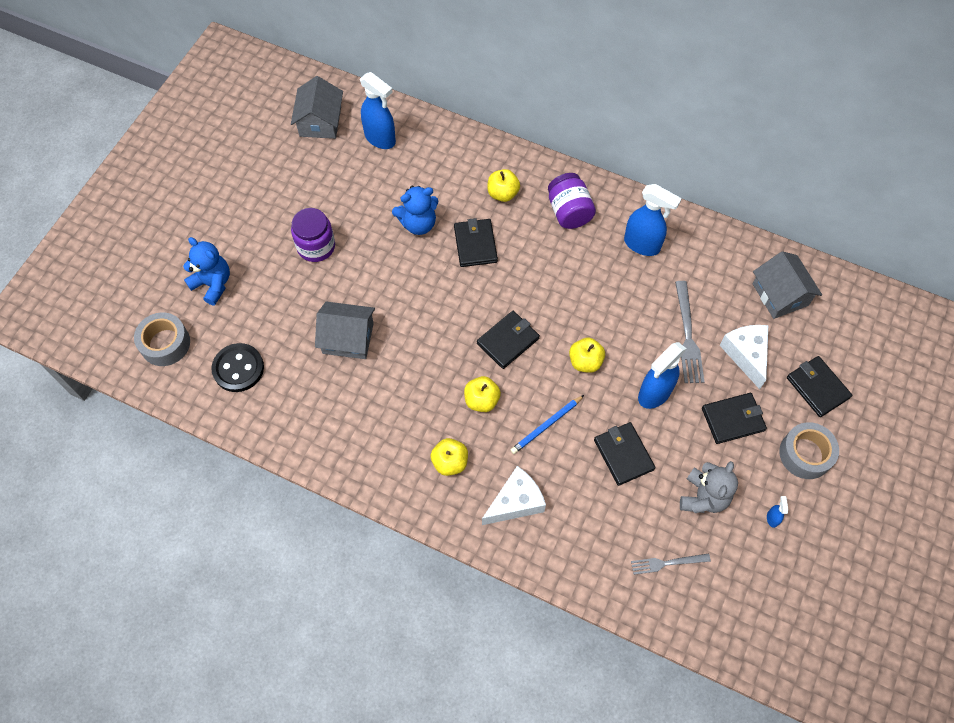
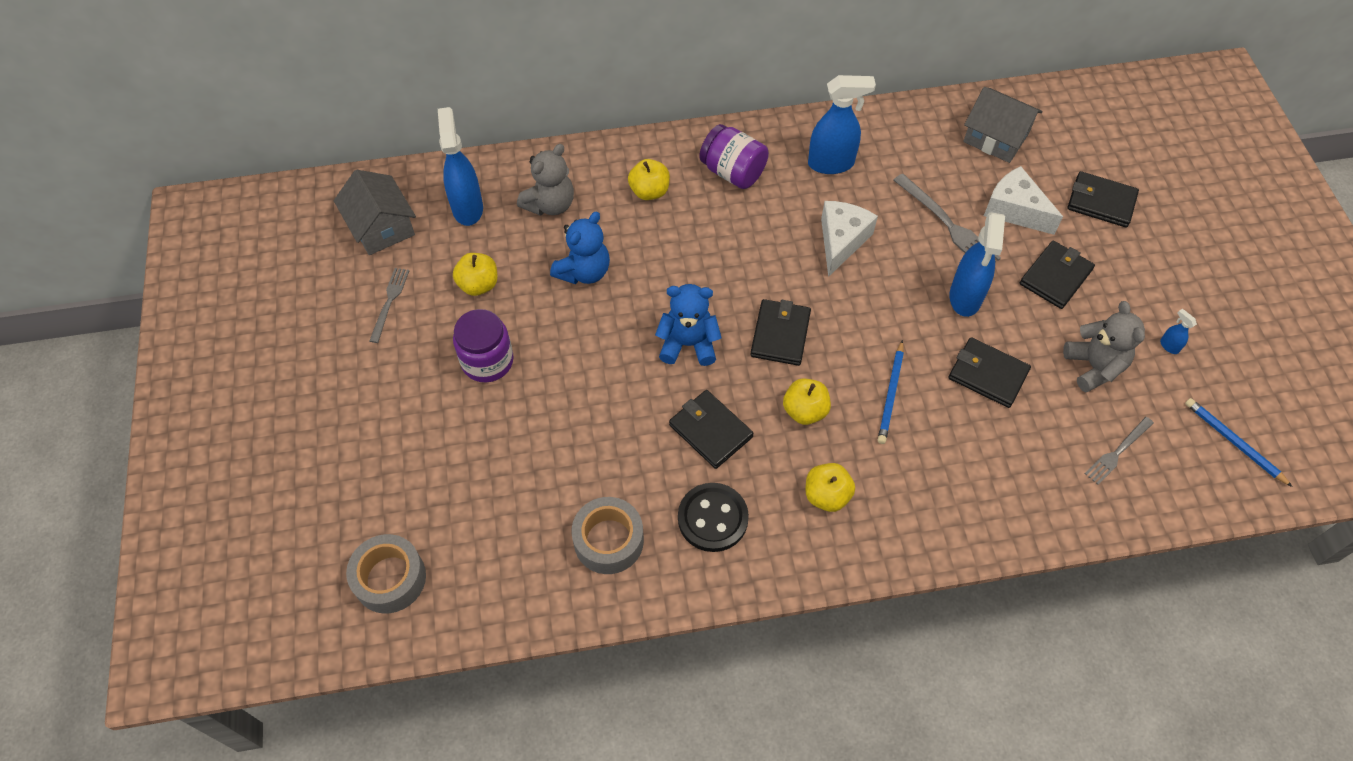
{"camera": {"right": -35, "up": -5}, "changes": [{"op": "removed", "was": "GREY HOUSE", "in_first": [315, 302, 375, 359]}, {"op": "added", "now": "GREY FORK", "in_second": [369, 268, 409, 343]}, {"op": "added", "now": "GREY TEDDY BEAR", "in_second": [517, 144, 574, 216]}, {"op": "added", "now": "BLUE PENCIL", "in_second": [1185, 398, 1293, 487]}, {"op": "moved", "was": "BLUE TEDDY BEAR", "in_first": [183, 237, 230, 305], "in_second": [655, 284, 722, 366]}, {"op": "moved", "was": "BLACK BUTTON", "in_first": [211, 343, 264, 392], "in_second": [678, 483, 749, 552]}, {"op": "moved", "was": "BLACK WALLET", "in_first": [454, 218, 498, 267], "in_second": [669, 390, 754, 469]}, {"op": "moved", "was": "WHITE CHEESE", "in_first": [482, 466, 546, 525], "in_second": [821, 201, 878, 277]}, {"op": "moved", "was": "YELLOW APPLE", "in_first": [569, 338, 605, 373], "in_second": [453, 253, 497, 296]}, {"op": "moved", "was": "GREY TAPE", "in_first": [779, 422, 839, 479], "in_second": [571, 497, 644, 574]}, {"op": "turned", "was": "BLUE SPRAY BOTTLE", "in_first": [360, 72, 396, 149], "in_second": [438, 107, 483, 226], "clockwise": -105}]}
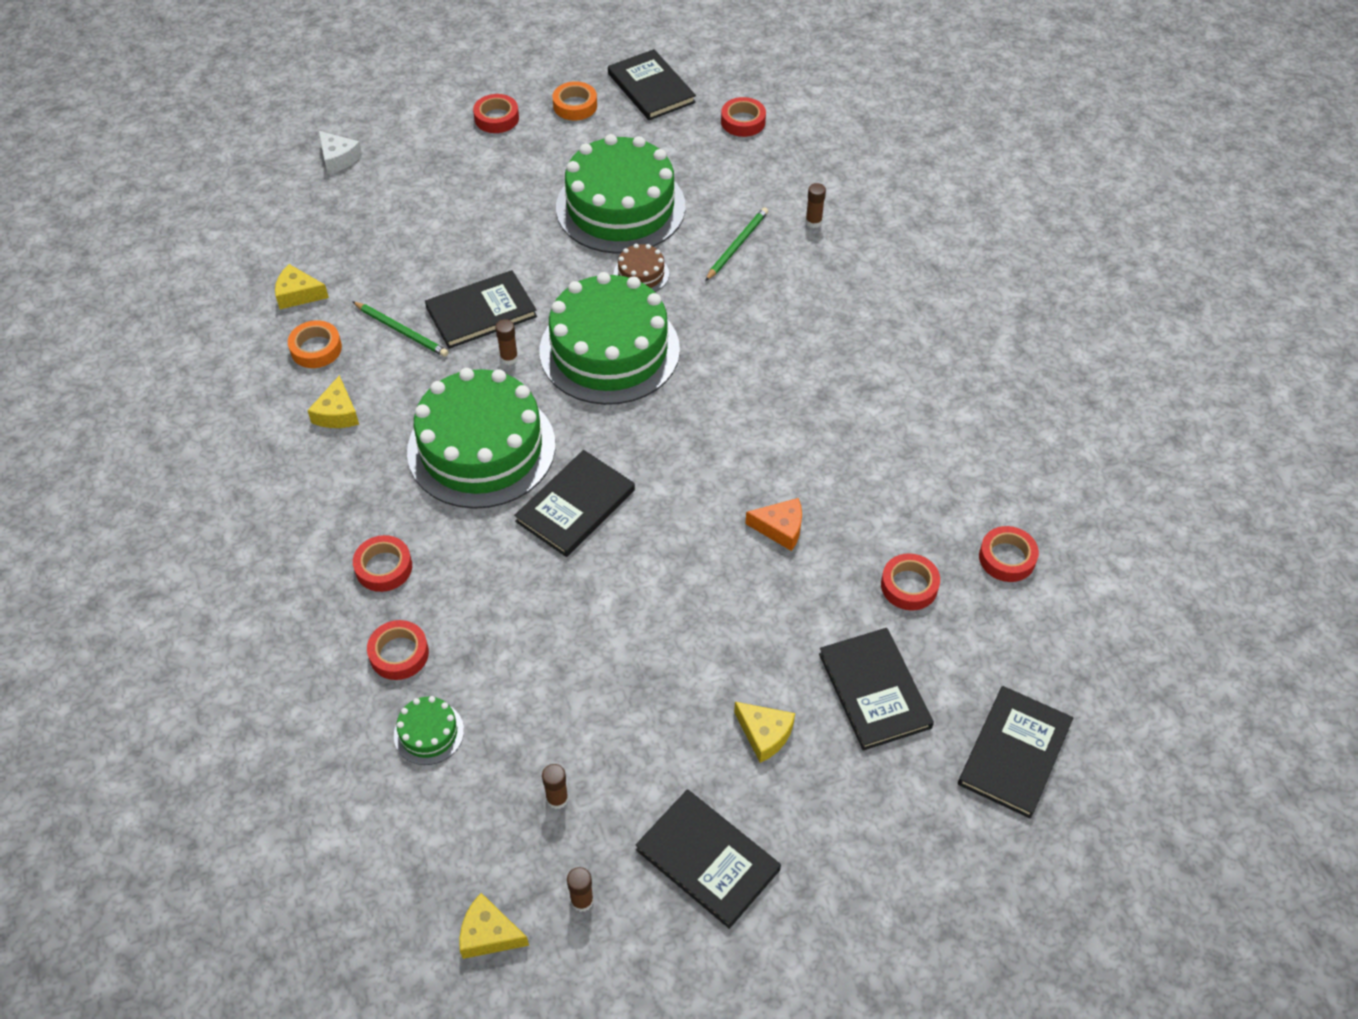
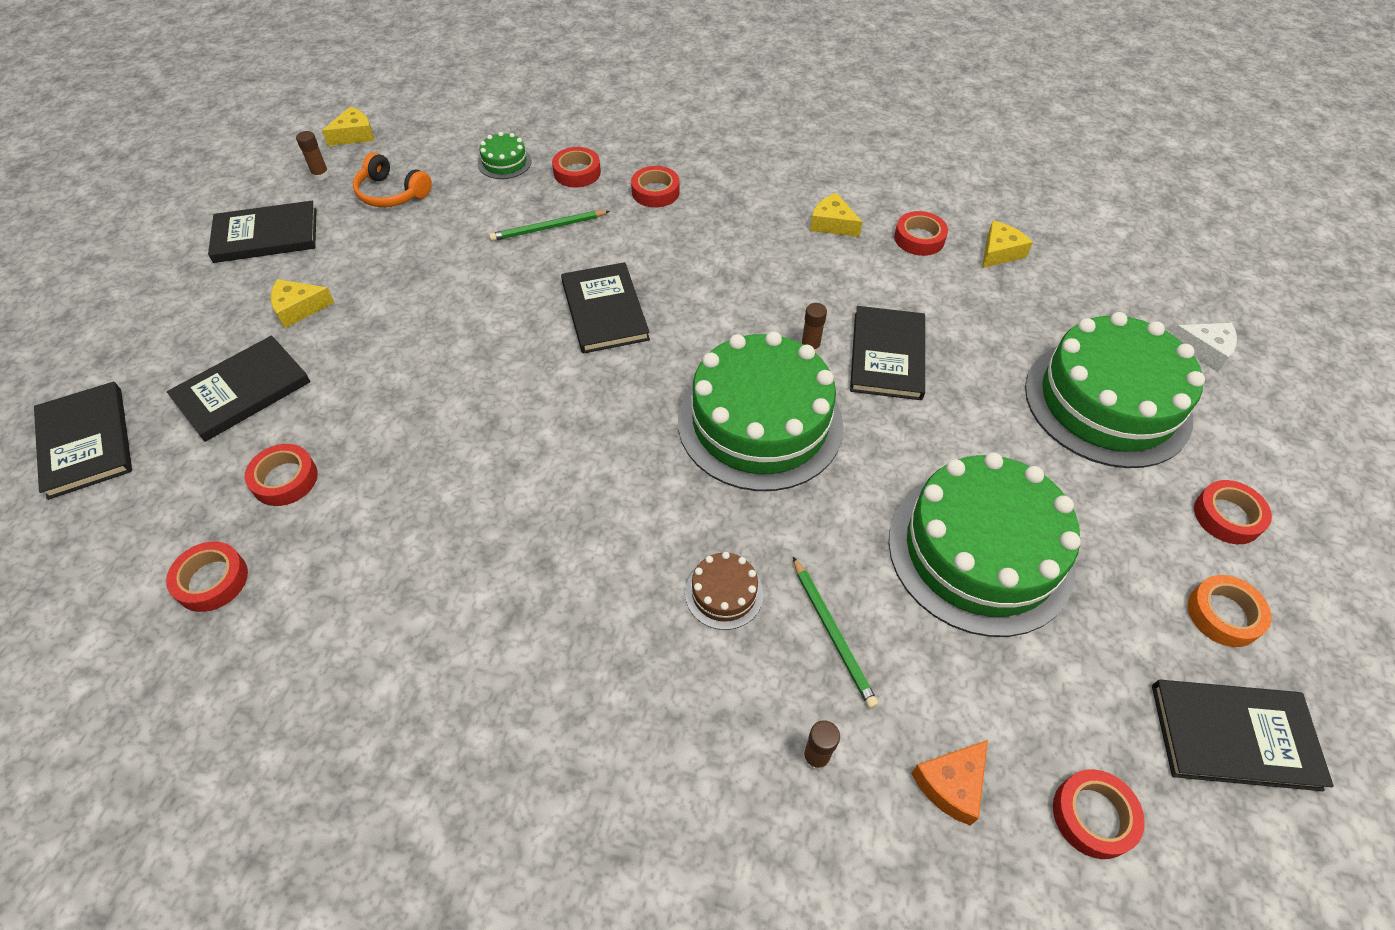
{"camera": {"right": 125, "up": 0}, "changes": [{"op": "moved", "was": "GREEN PENCIL", "in_first": [352, 301, 448, 357], "in_second": [489, 211, 610, 241]}, {"op": "moved", "was": "GREEN CAKE", "in_first": [407, 368, 555, 509], "in_second": [1025, 312, 1205, 468]}, {"op": "moved", "was": "BROWN CAKE", "in_first": [613, 244, 669, 292], "in_second": [685, 552, 763, 630]}, {"op": "moved", "was": "ORANGE CHEESE", "in_first": [745, 498, 802, 551], "in_second": [911, 740, 988, 826]}, {"op": "replaced", "was": "BROWN GLUE STICK", "now": "ORANGE HEADPHONES", "in_first": [542, 764, 568, 809], "in_second": [353, 152, 432, 207]}, {"op": "recoloured", "was": "ORANGE TAPE", "now": "RED TAPE", "in_first": [288, 320, 342, 368], "in_second": [894, 211, 948, 256]}, {"op": "turned", "was": "WHITE CHEESE", "in_first": [319, 131, 362, 174], "in_second": [1172, 323, 1237, 372], "clockwise": -150}, {"op": "turned", "was": "BLACK BOOK", "in_first": [819, 628, 934, 751], "in_second": [167, 335, 310, 442], "clockwise": -60}]}
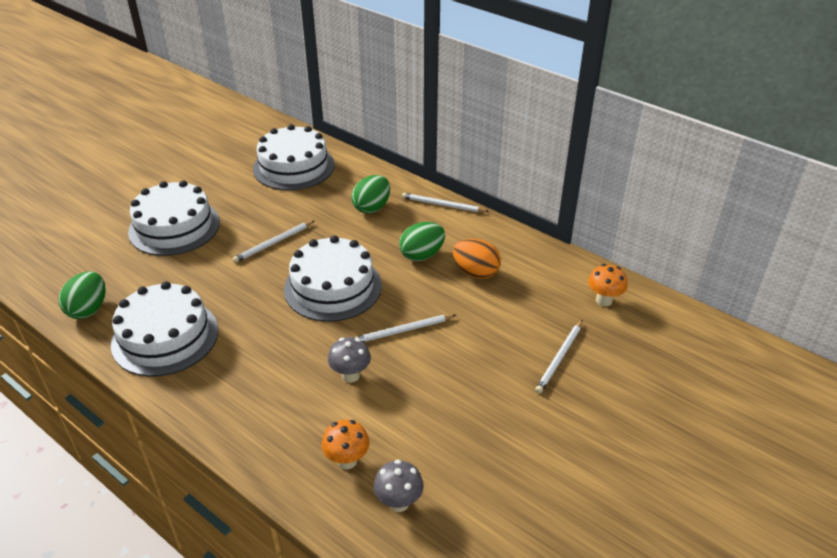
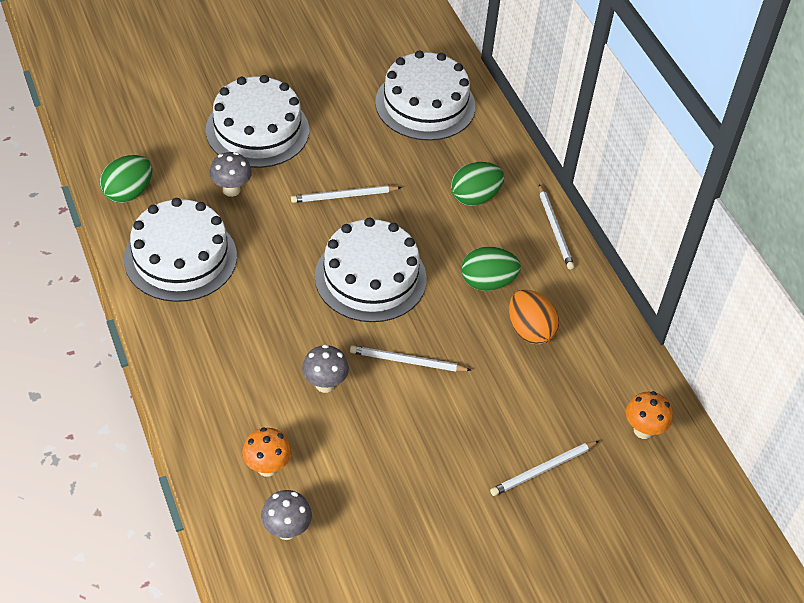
{"camera": {"right": 25, "up": 10}, "changes": [{"op": "added", "now": "GREY MUSHROOM", "in_second": [209, 152, 252, 197]}, {"op": "turned", "was": "WHITE PENCIL", "in_first": [402, 193, 489, 212], "in_second": [539, 184, 574, 270], "clockwise": -150}]}
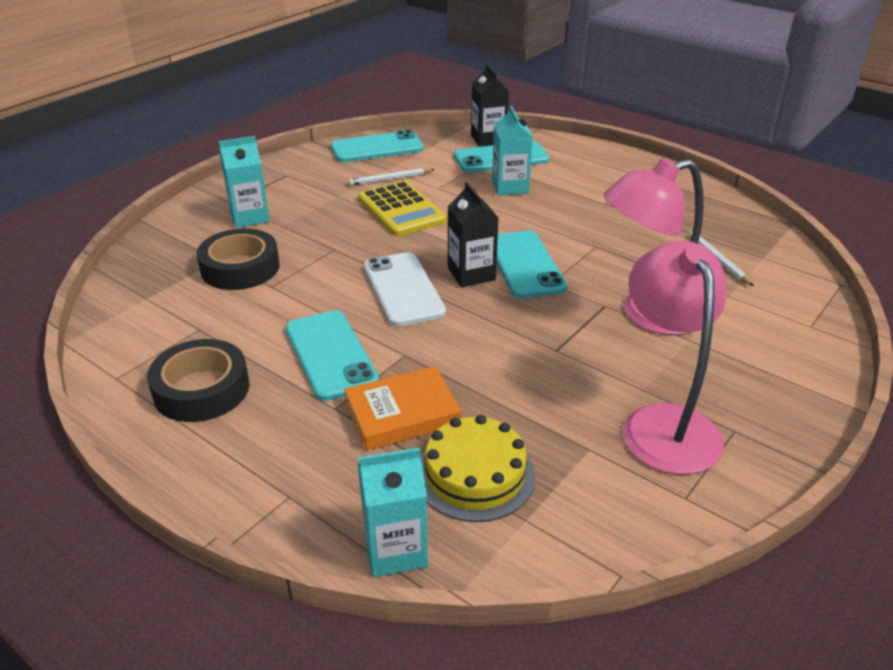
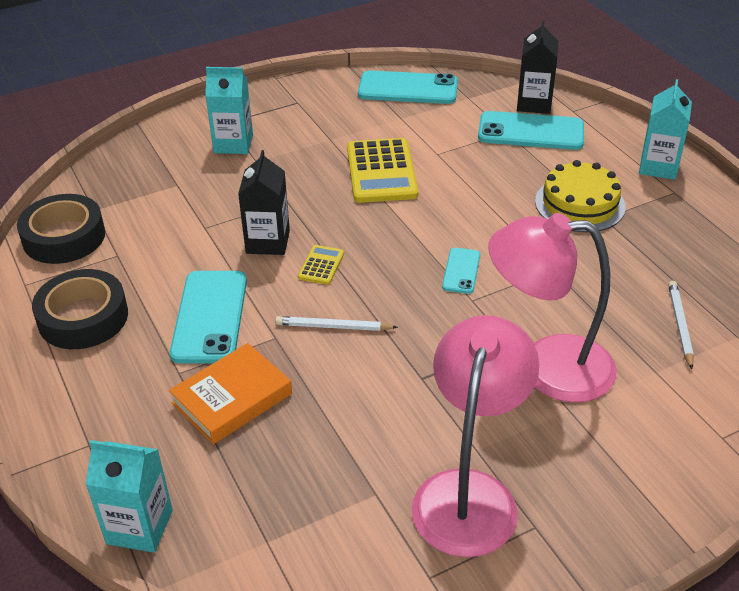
{"camera": {"right": 25, "up": 5}, "changes": [{"op": "moved", "was": "BLACK TAPE", "in_first": [197, 229, 279, 290], "in_second": [17, 194, 105, 264]}, {"op": "moved", "was": "WHITE PENCIL", "in_first": [348, 168, 435, 186], "in_second": [275, 316, 398, 331]}, {"op": "moved", "was": "YELLOW CAKE", "in_first": [421, 415, 535, 522], "in_second": [535, 160, 626, 232]}, {"op": "moved", "was": "BLACK CARTON", "in_first": [448, 182, 499, 287], "in_second": [238, 150, 290, 255]}, {"op": "moved", "was": "TURQUOISE CARTON", "in_first": [492, 106, 533, 196], "in_second": [639, 79, 692, 180]}, {"op": "replaced", "was": "WHITE PHONE", "now": "YELLOW CALCULATOR", "in_first": [364, 252, 446, 327], "in_second": [298, 245, 344, 285]}, {"op": "turned", "was": "ORANGE BOOK", "in_first": [344, 366, 461, 451], "in_second": [169, 343, 292, 444], "clockwise": -45}, {"op": "resized", "was": "TURQUOISE PHONE", "in_first": [497, 231, 567, 298], "in_second": [442, 248, 480, 294], "ratio": 0.52}]}
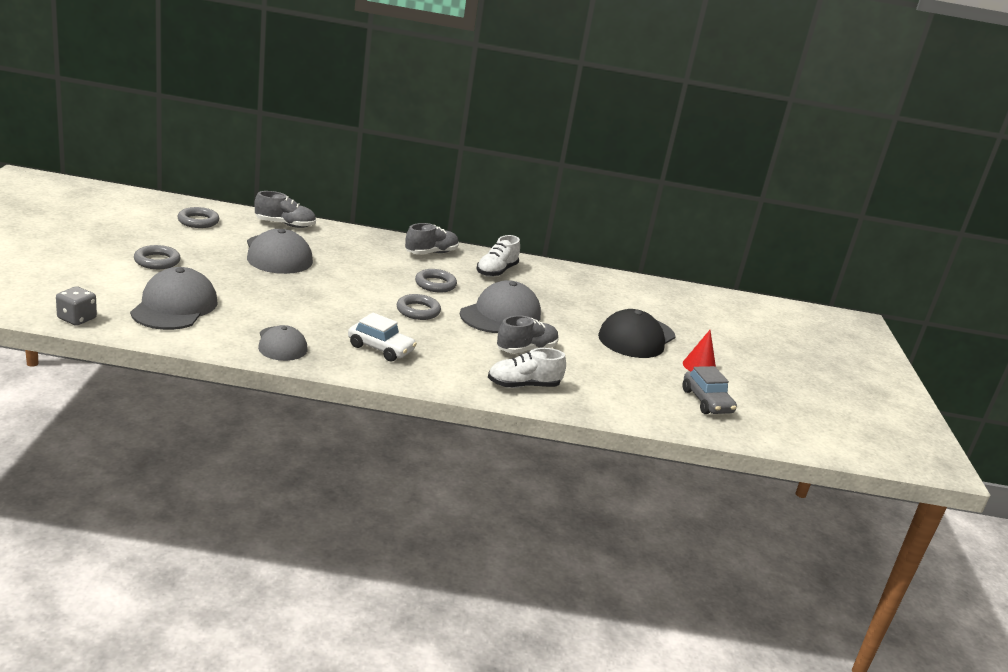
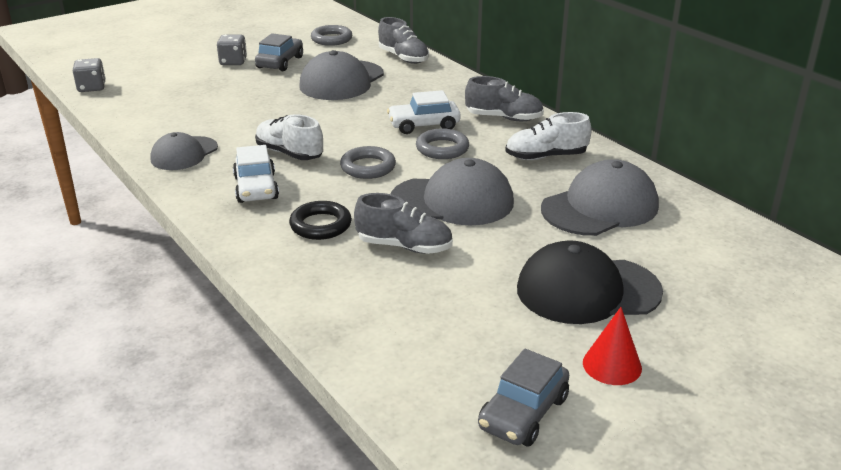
{"camera": {"right": 55, "up": 5}, "changes": [{"op": "added", "now": "GREY CAR", "in_second": [255, 33, 303, 71]}, {"op": "added", "now": "BLACK RING", "in_second": [289, 201, 352, 240]}, {"op": "added", "now": "WHITE CAR", "in_second": [387, 90, 461, 134]}, {"op": "moved", "was": "GREY CAP", "in_first": [130, 267, 217, 330], "in_second": [541, 159, 659, 236]}, {"op": "moved", "was": "WHITE SHOE", "in_first": [488, 348, 566, 388], "in_second": [255, 114, 323, 160]}, {"op": "replaced", "was": "GREY RING", "now": "GREY DICE", "in_first": [134, 245, 181, 269], "in_second": [217, 35, 247, 65]}]}
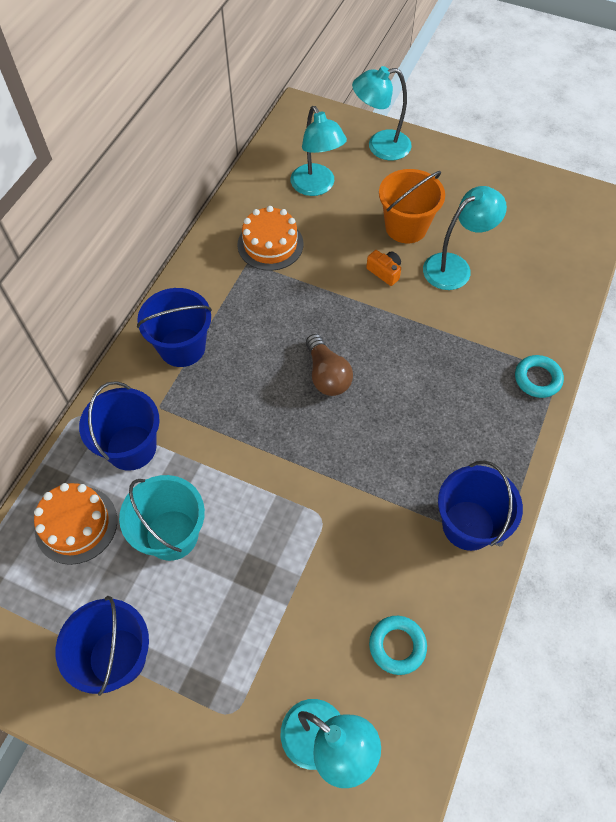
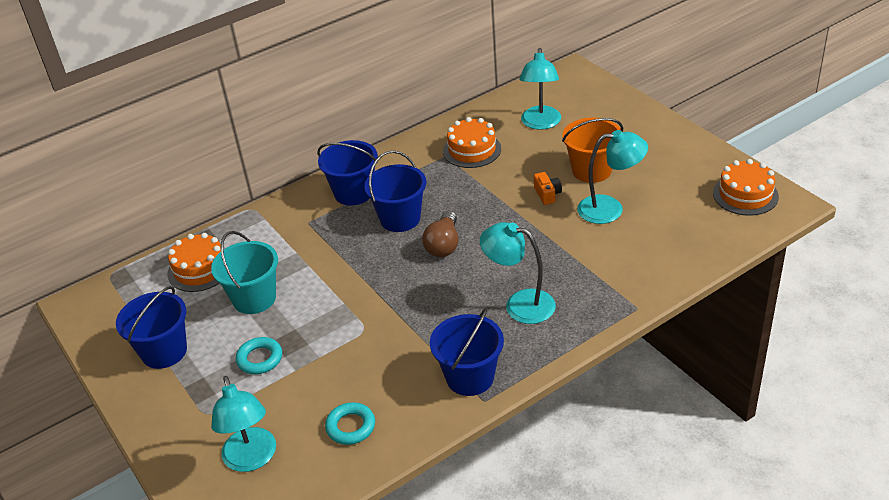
{"camera": {"right": 35, "up": -20}, "changes": [{"op": "added", "now": "ORANGE CAKE", "in_second": [713, 159, 779, 216]}, {"op": "moved", "was": "BLUE BUCKET", "in_first": [79, 381, 160, 471], "in_second": [364, 151, 426, 232]}, {"op": "moved", "was": "TURQUOISE LAMP", "in_first": [352, 66, 412, 160], "in_second": [480, 222, 556, 324]}, {"op": "moved", "was": "TURQUOISE RING", "in_first": [515, 355, 564, 398], "in_second": [236, 337, 282, 374]}]}
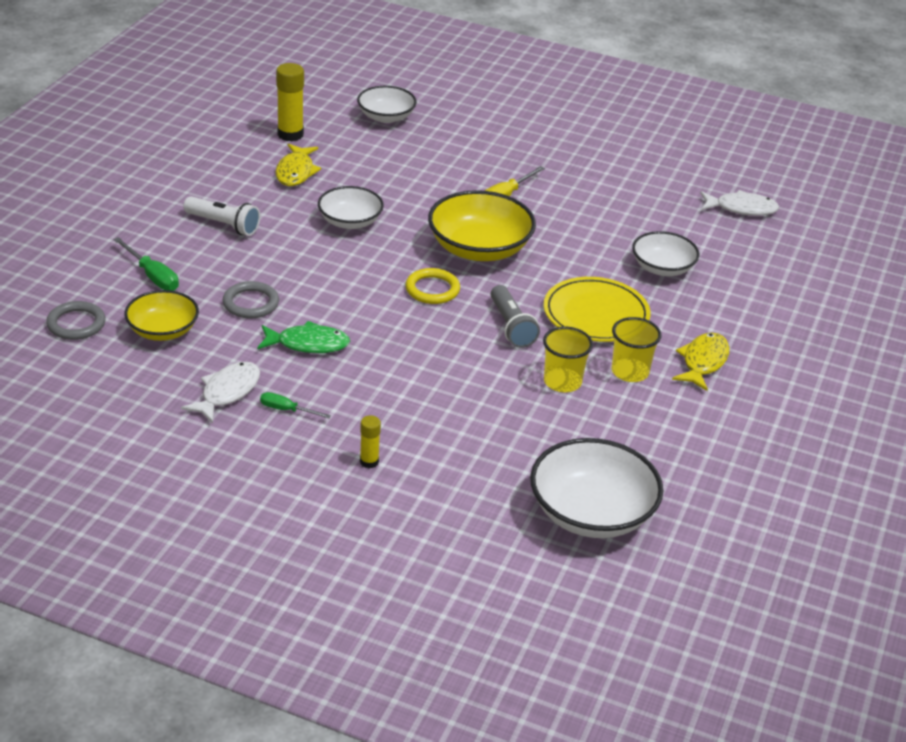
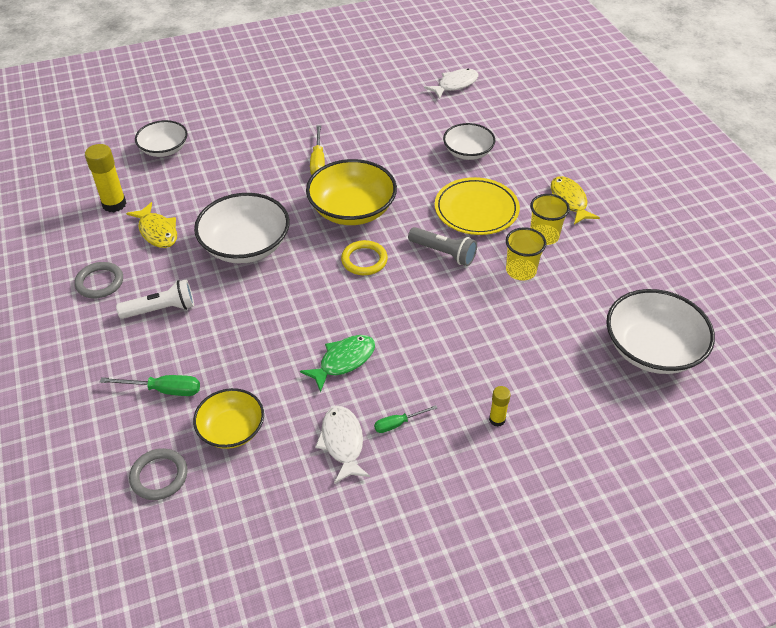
{"camera": {"right": -40, "up": 10}, "changes": [{"op": "moved", "was": "GREY RING", "in_first": [223, 281, 279, 318], "in_second": [75, 262, 123, 299]}, {"op": "resized", "was": "WHITE BOWL", "in_first": [318, 186, 384, 229], "in_second": [194, 193, 290, 264], "ratio": 1.61}]}
